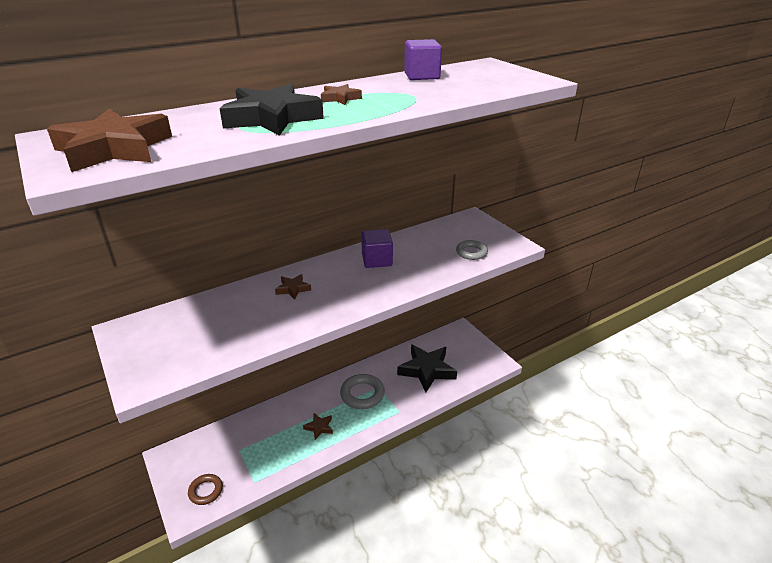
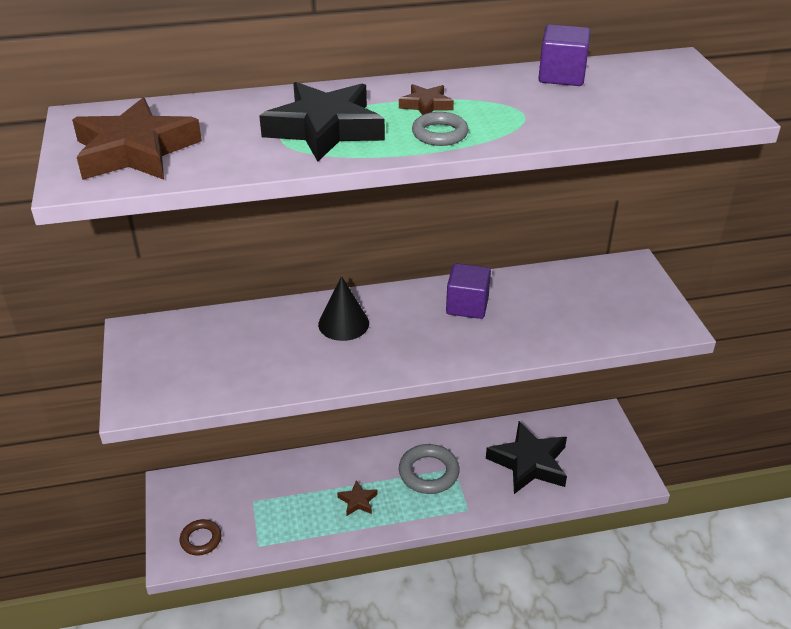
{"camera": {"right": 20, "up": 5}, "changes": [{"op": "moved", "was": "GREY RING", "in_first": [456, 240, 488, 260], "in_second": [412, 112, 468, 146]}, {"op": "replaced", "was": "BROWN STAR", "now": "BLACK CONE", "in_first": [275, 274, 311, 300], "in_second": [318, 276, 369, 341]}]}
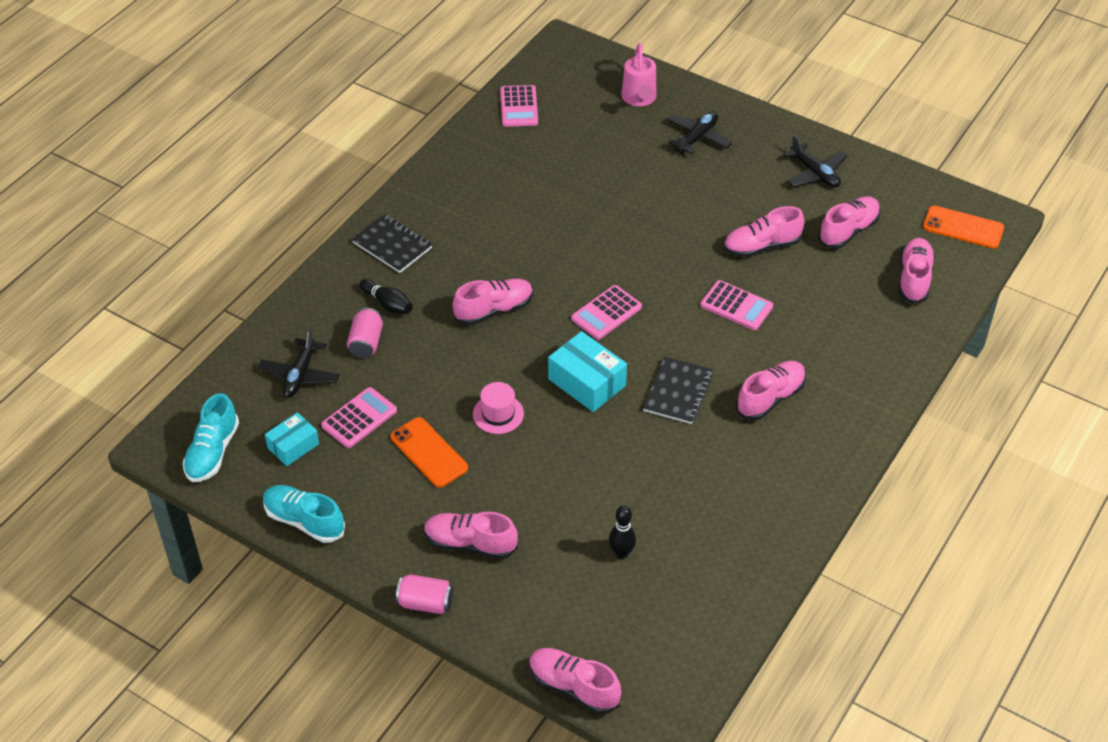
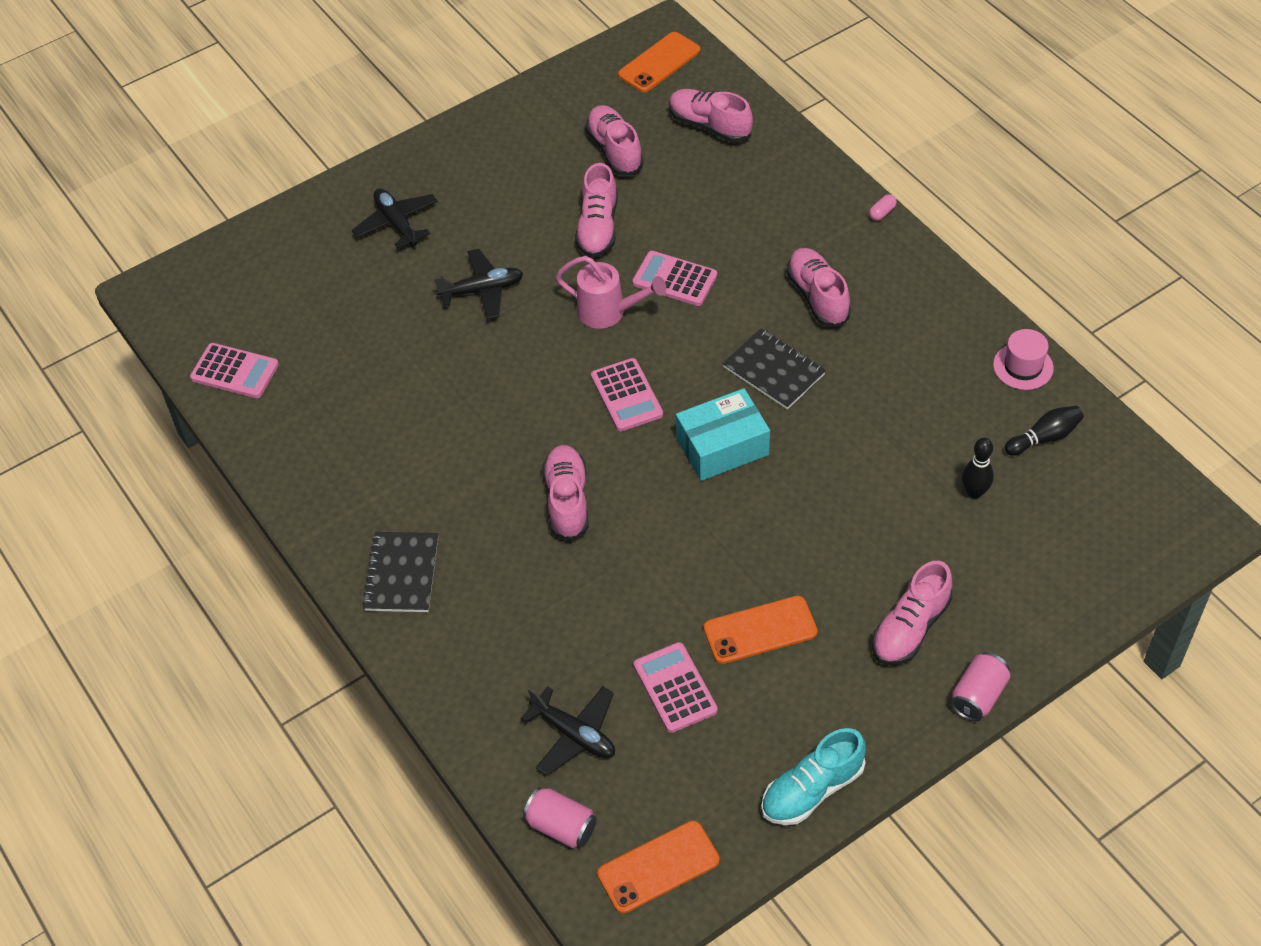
{"camera": {"right": -65, "up": 5}, "changes": [{"op": "removed", "was": "TURQUOISE BOX", "in_first": [265, 412, 319, 466]}, {"op": "removed", "was": "PINK SHOE", "in_first": [529, 648, 621, 714]}, {"op": "added", "now": "PINK CAPSULE", "in_second": [869, 194, 897, 221]}, {"op": "moved", "was": "PINK CAN", "in_first": [347, 308, 383, 358], "in_second": [523, 787, 597, 848]}, {"op": "moved", "was": "BLACK BOWLING PIN", "in_first": [359, 279, 413, 314], "in_second": [1005, 406, 1084, 456]}, {"op": "moved", "was": "PINK HAT", "in_first": [473, 382, 524, 434], "in_second": [993, 329, 1054, 390]}, {"op": "moved", "was": "PINK WATERING CAN", "in_first": [621, 43, 657, 106], "in_second": [556, 256, 666, 329]}, {"op": "moved", "was": "BLACK PLANE", "in_first": [783, 135, 847, 188], "in_second": [434, 249, 523, 320]}, {"op": "replaced", "was": "TURQUOISE SHOE", "now": "ORANGE PHONE", "in_first": [183, 393, 239, 482], "in_second": [597, 821, 720, 914]}, {"op": "turned", "was": "BLACK NOTEBOOK", "in_first": [352, 214, 432, 273], "in_second": [362, 532, 438, 612], "clockwise": -60}, {"op": "turned", "was": "PINK CALCULATOR", "in_first": [700, 280, 773, 330], "in_second": [632, 251, 717, 306], "clockwise": -120}]}
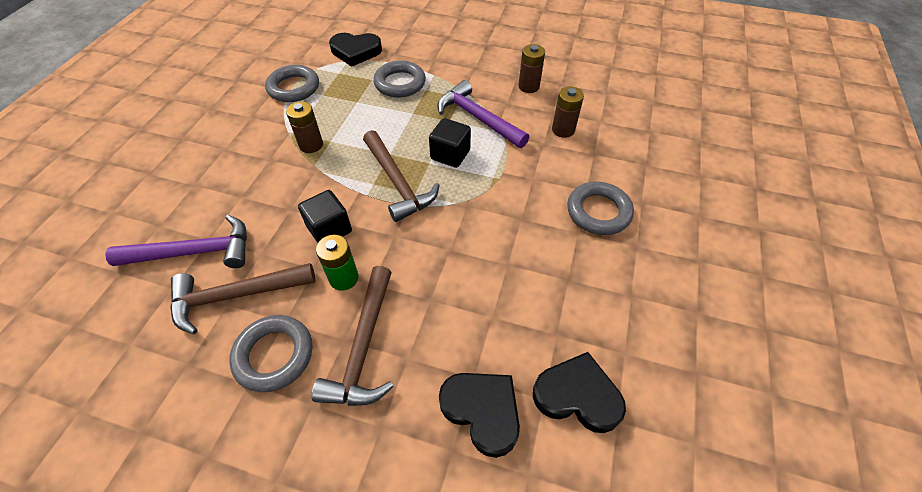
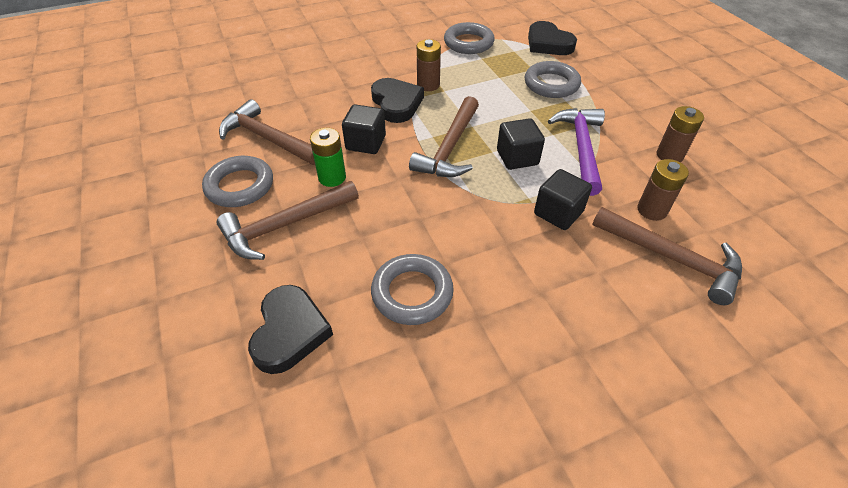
{"camera": {"right": 50, "up": -5}, "changes": [{"op": "removed", "was": "PURPLE HAMMER", "in_first": [105, 215, 247, 268]}, {"op": "added", "now": "BLACK CUBE", "in_second": [534, 169, 592, 230]}, {"op": "added", "now": "BROWN HAMMER", "in_second": [592, 207, 742, 305]}, {"op": "moved", "was": "BLACK HEART", "in_first": [533, 352, 626, 433], "in_second": [371, 78, 424, 123]}, {"op": "moved", "was": "GREY RING", "in_first": [567, 182, 634, 235], "in_second": [371, 254, 454, 325]}]}
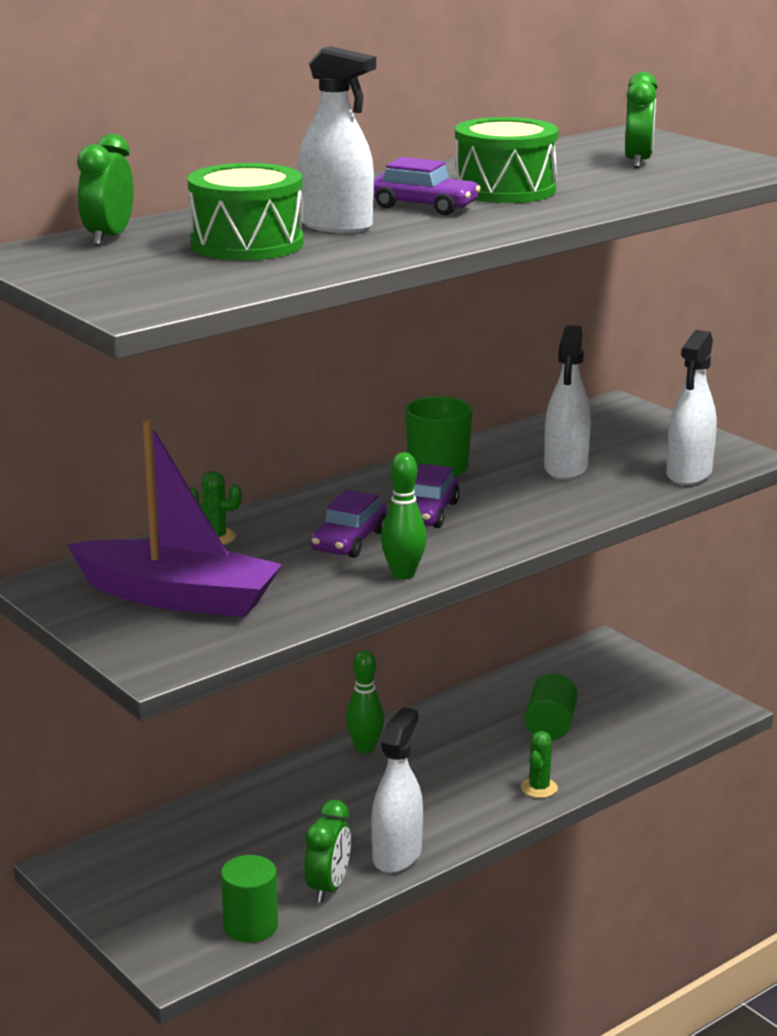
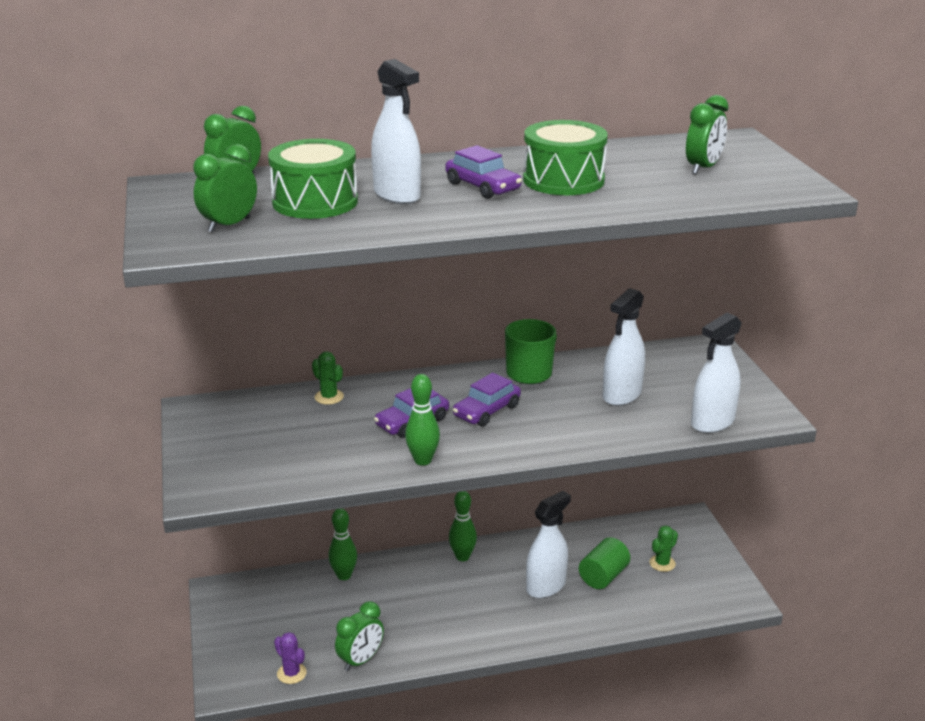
{"camera": {"right": 25, "up": 5}, "changes": [{"op": "removed", "was": "PURPLE BOAT", "in_first": [67, 420, 283, 617]}, {"op": "added", "now": "GREEN CLOCK", "in_second": [193, 144, 257, 233]}, {"op": "added", "now": "GREEN BOWLING PIN", "in_second": [328, 508, 357, 580]}, {"op": "moved", "was": "WHITE SPRAY BOTTLE", "in_first": [371, 707, 423, 873], "in_second": [526, 491, 571, 598]}, {"op": "moved", "was": "GREEN CACTUS", "in_first": [521, 731, 558, 798], "in_second": [649, 525, 678, 572]}, {"op": "replaced", "was": "GREEN CYLINDER", "now": "PURPLE CACTUS", "in_first": [221, 855, 278, 943], "in_second": [274, 632, 307, 684]}]}
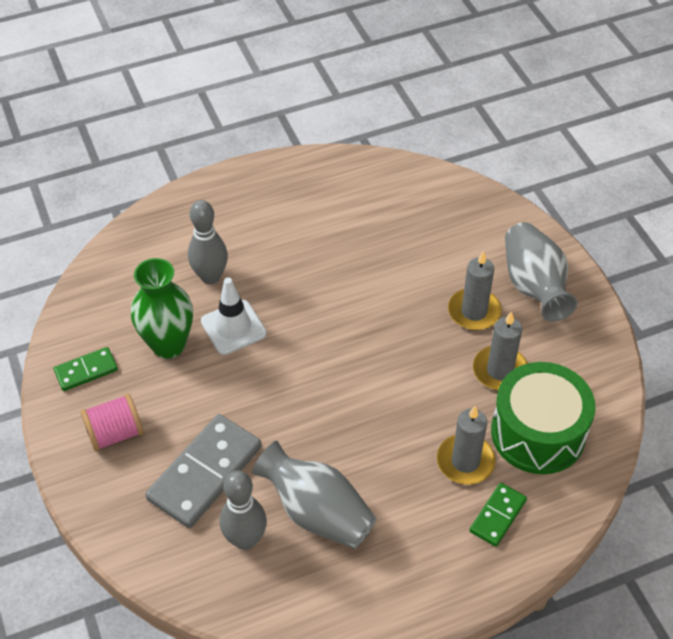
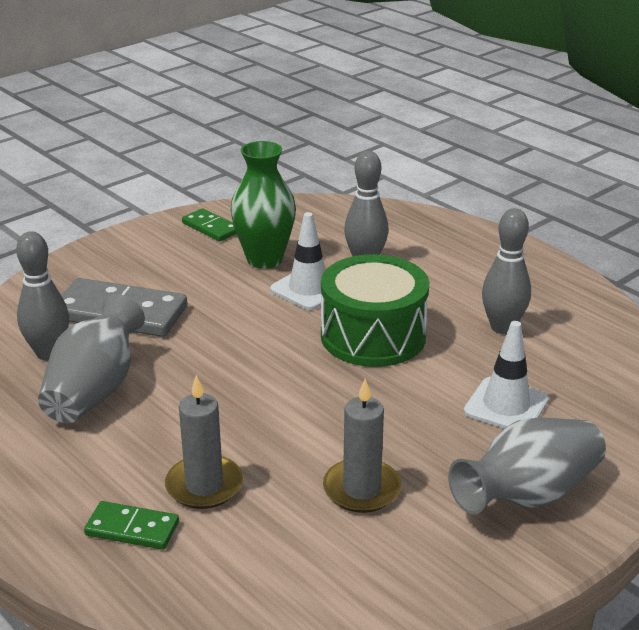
{"camera": {"right": 70, "up": -20}, "changes": [{"op": "removed", "was": "PINK SPOOL", "in_first": [81, 393, 143, 451]}, {"op": "removed", "was": "GREY CANDLE", "in_first": [448, 251, 502, 330]}, {"op": "added", "now": "WHITE TRAFFIC CONE", "in_second": [464, 321, 549, 428]}, {"op": "added", "now": "GREY BOWLING PIN", "in_second": [482, 208, 531, 334]}, {"op": "moved", "was": "GREEN DRUM", "in_first": [491, 362, 595, 474], "in_second": [321, 254, 429, 367]}]}
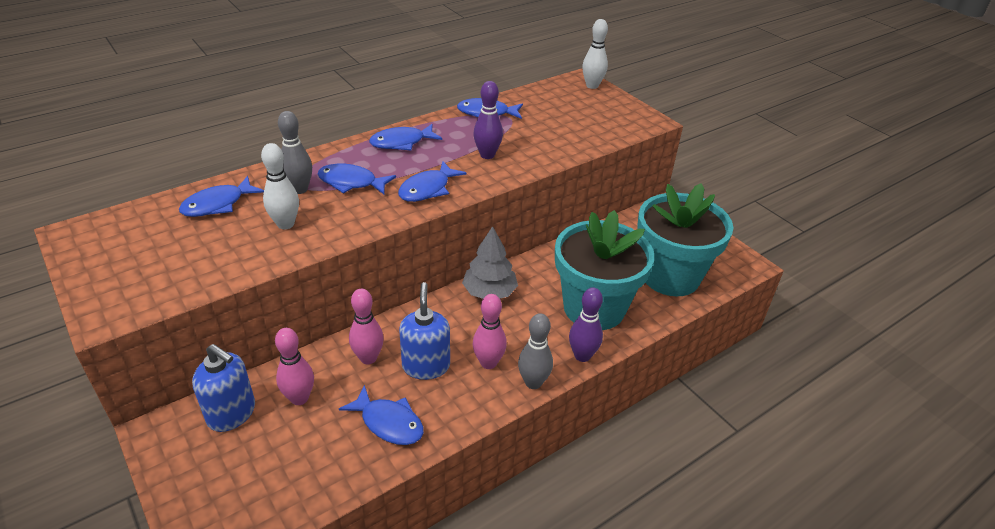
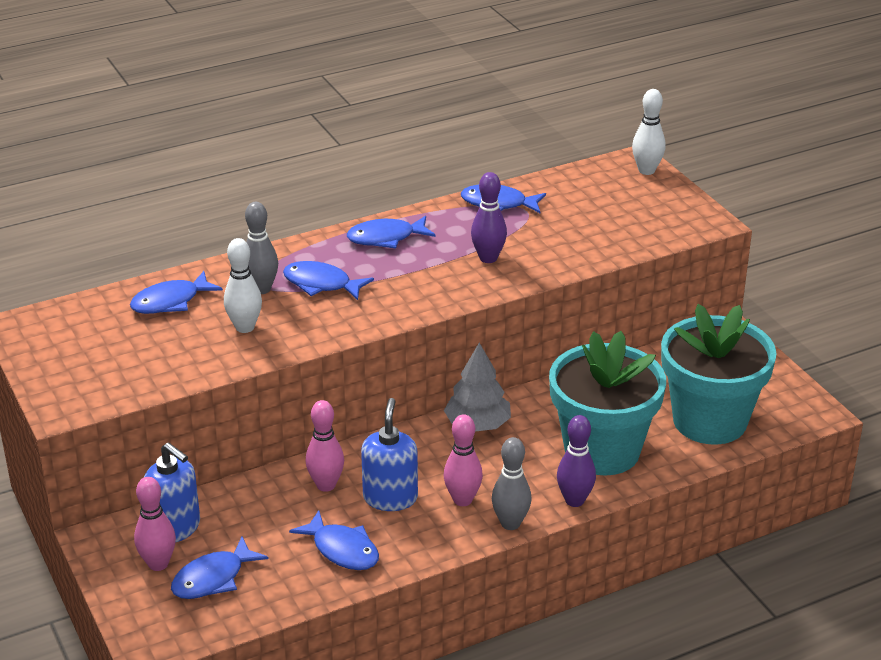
{"camera": {"right": 10, "up": -5}, "changes": [{"op": "moved", "was": "PINK BOWLING PIN", "in_first": [275, 328, 314, 405], "in_second": [134, 477, 176, 571]}, {"op": "moved", "was": "BLUE FISH", "in_first": [398, 161, 467, 202], "in_second": [171, 536, 269, 599]}]}
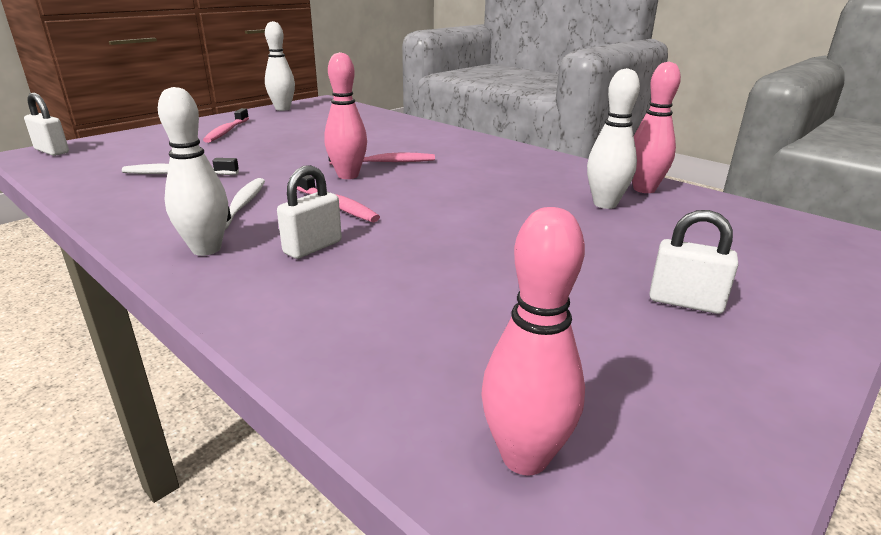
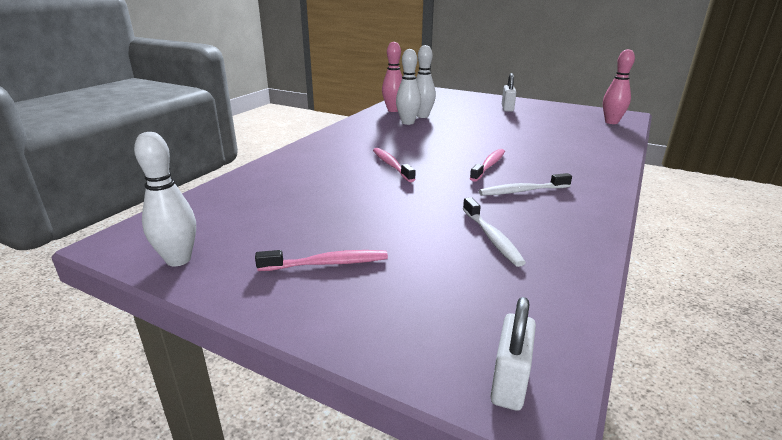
{"camera": {"right": -105, "up": 0}, "changes": [{"op": "removed", "was": "WHITE PADLOCK", "in_first": [277, 165, 342, 259]}, {"op": "removed", "was": "PINK BOWLING PIN", "in_first": [324, 52, 367, 179]}, {"op": "moved", "was": "WHITE BOWLING PIN", "in_first": [158, 87, 228, 256], "in_second": [396, 49, 421, 125]}]}
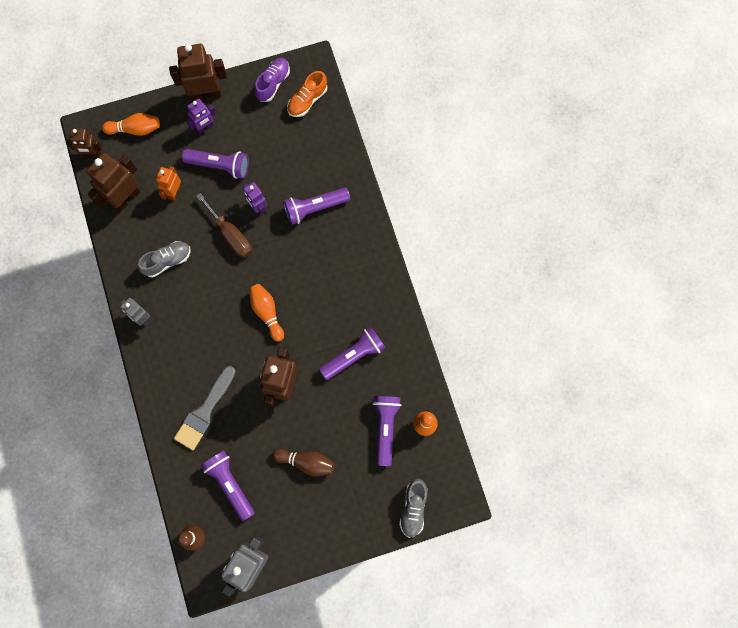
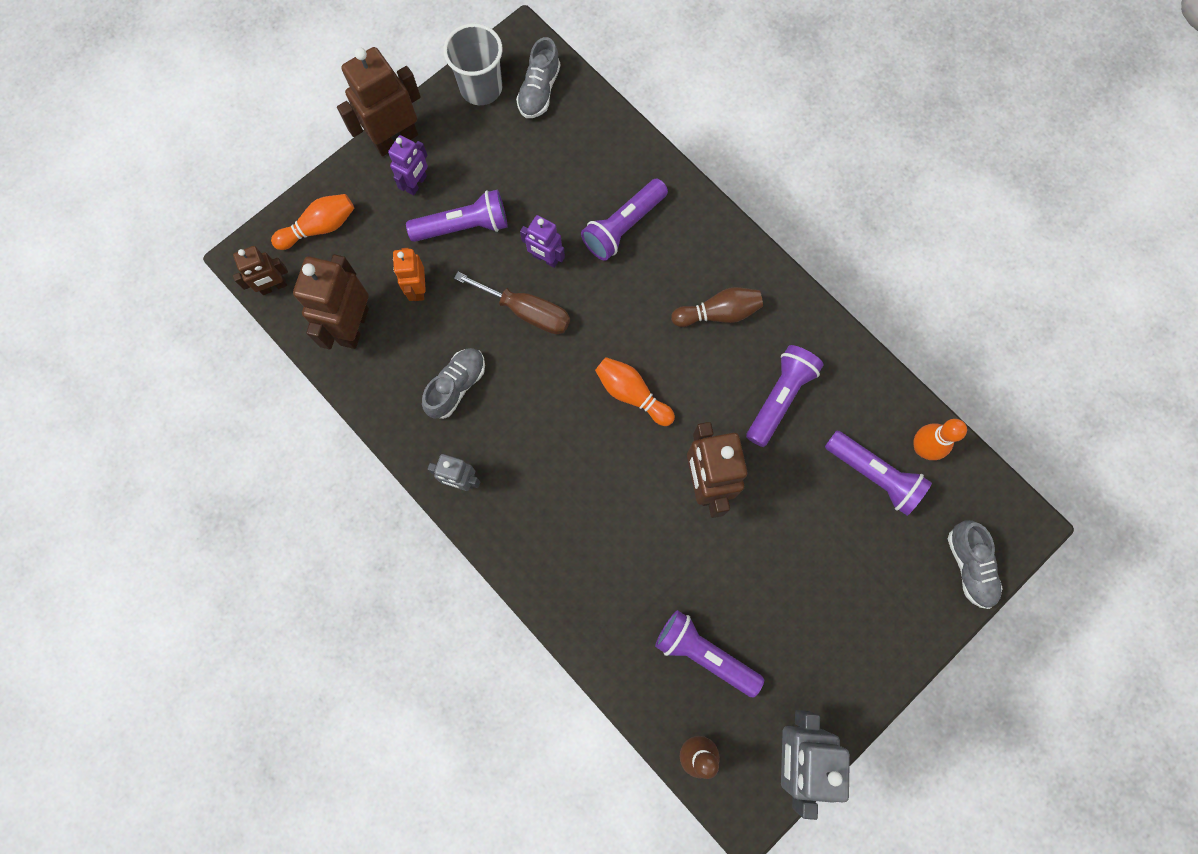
{"camera": {"right": -25, "up": 0}, "changes": [{"op": "removed", "was": "GREY BRUSH", "in_first": [174, 366, 236, 450]}, {"op": "moved", "was": "BROWN BOWLING PIN", "in_first": [272, 448, 335, 476], "in_second": [671, 287, 763, 327]}, {"op": "replaced", "was": "PURPLE SHOE", "now": "GREY CUP", "in_first": [255, 58, 290, 102], "in_second": [443, 23, 503, 105]}, {"op": "recoloured", "was": "ORANGE SHOE", "now": "GREY SHOE", "in_first": [287, 71, 327, 117], "in_second": [516, 37, 560, 118]}, {"op": "turned", "was": "PURPLE FLASHLIGHT", "in_first": [372, 396, 401, 466], "in_second": [825, 431, 932, 516], "clockwise": 150}]}
